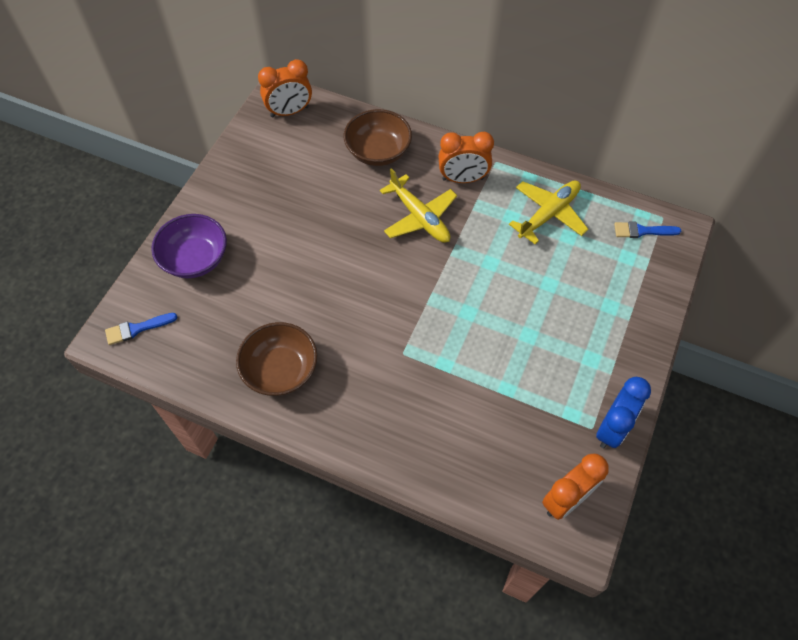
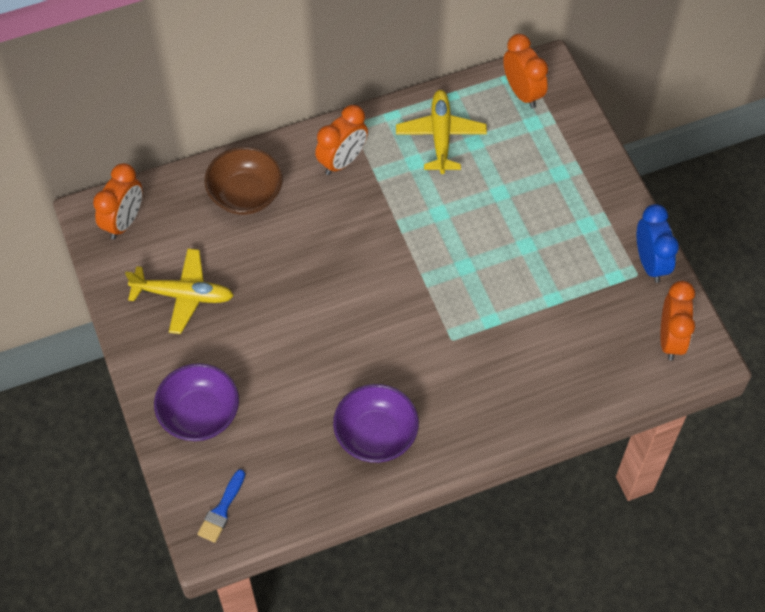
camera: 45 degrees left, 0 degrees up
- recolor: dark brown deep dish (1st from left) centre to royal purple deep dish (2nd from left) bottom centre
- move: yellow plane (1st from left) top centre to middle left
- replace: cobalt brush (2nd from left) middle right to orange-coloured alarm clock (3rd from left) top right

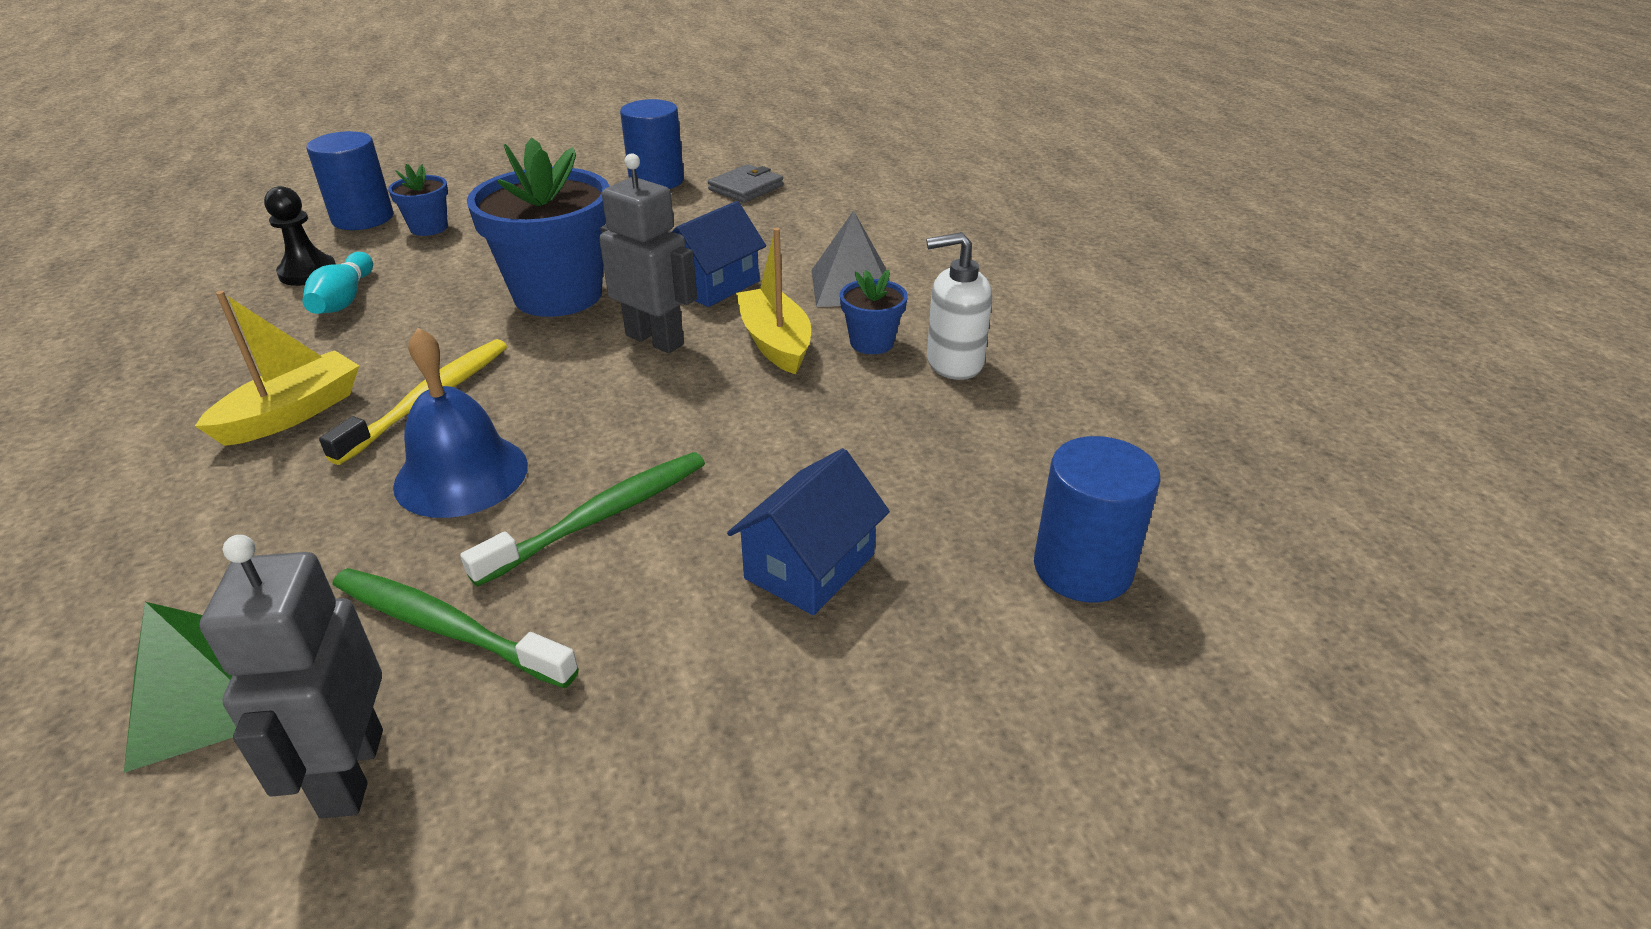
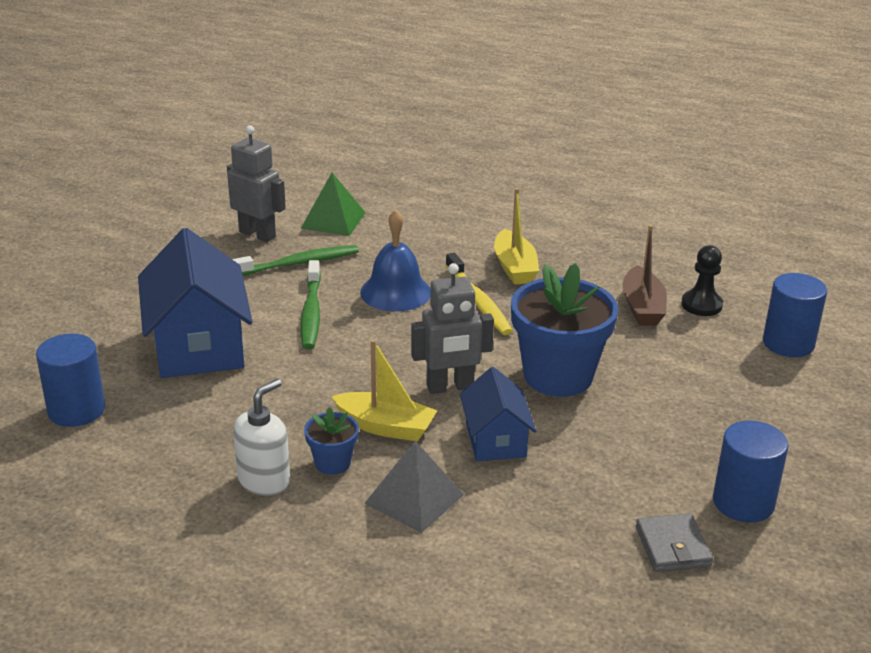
camera: 130 degrees right, 5 degrees down
- replace: aqua tenpin top left to dark brown sailboat middle right
- delete: cobalt flower pot (1st from left) top left
- resize: cobalt cottage (2nd from left in the first image) centre = middle left x1.76

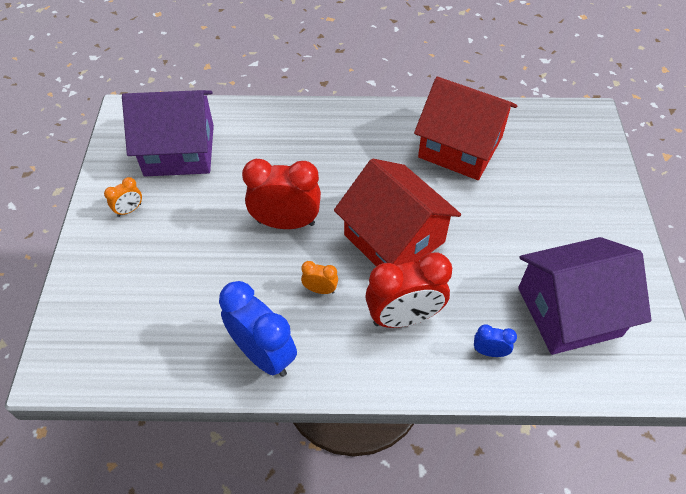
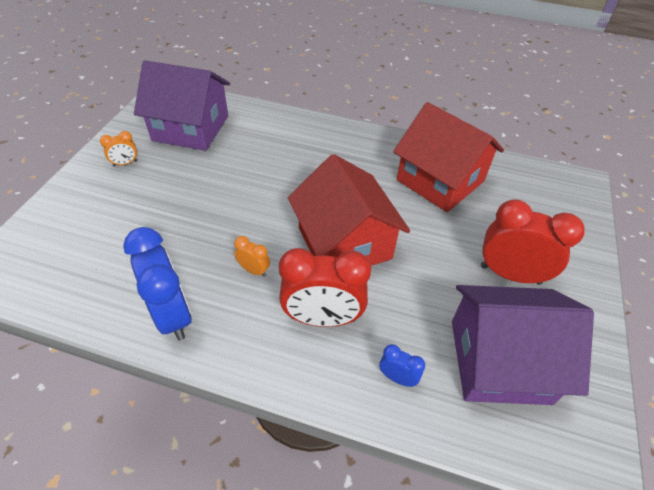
camera: 15 degrees right, 5 degrees down
- move: crimson alarm clock (1st from left in the first image) centre to crimson alarm clock (2nd from left) middle right

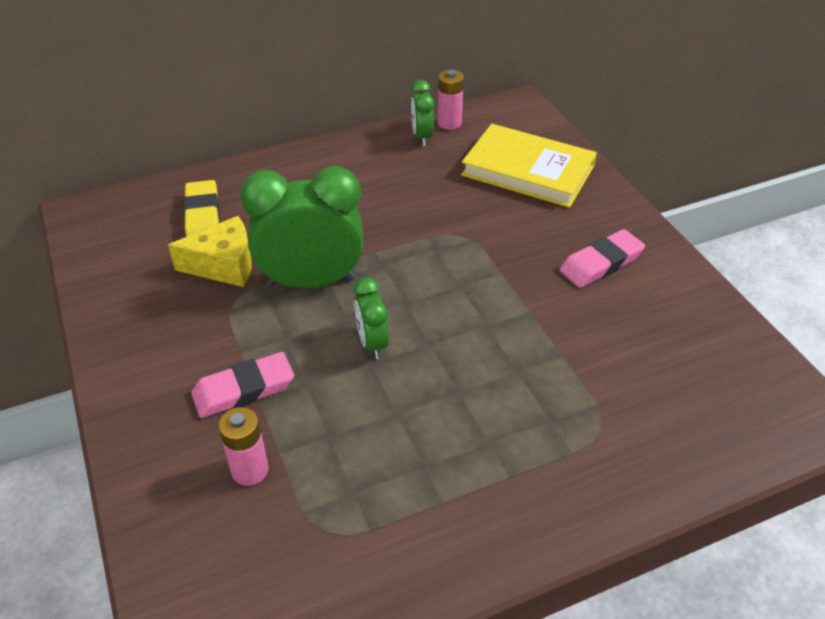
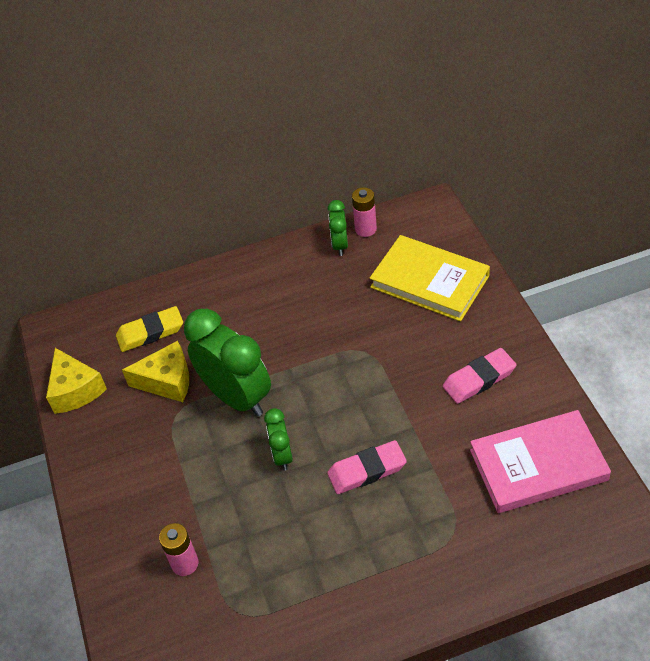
camera: 10 degrees right, 5 degrees up
- rotate: yellow eraser middle left = middle left 75 degrees clockwise
- move: pink eraser (1st from left) middle left to bottom centre
- rotate: emerald alarm clock (1st from left) centre = centre 45 degrees clockwise
- insert: yellow cheese (1st from left) middle left
- insert: pink book bottom right

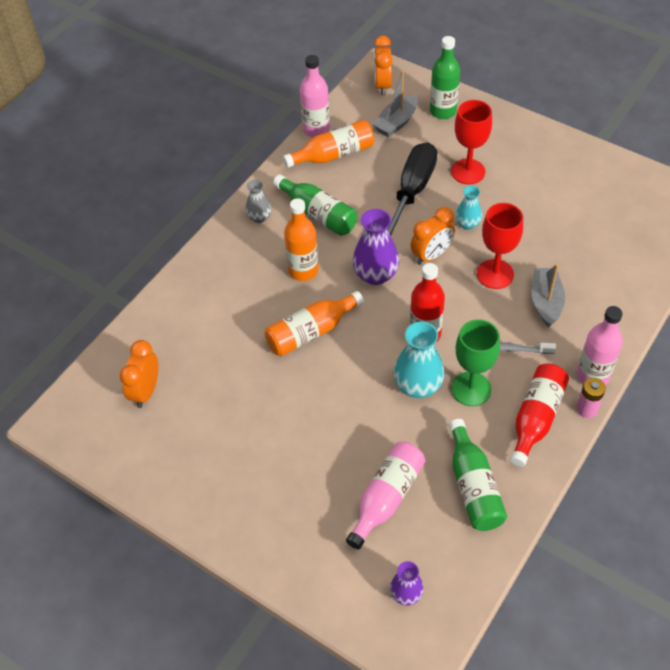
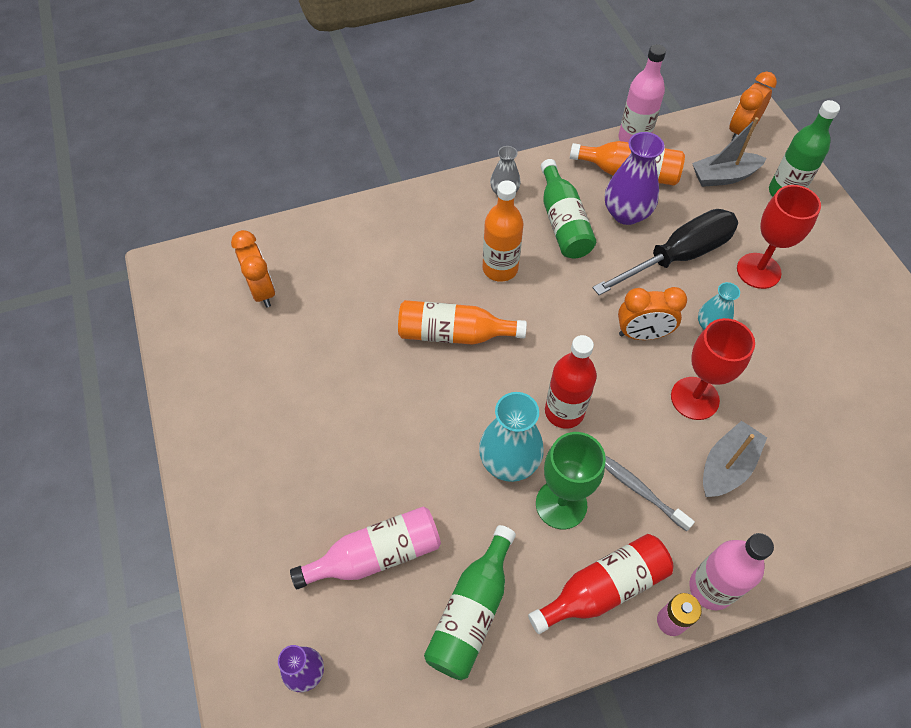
camera: 35 degrees right, 5 degrees up
- rotate: orange-coloured alarm clock (1st from left) middle left = middle left 105 degrees clockwise
- move: royal purple vase (1st from left in the first image) centre to royal purple vase (2nd from left) top right

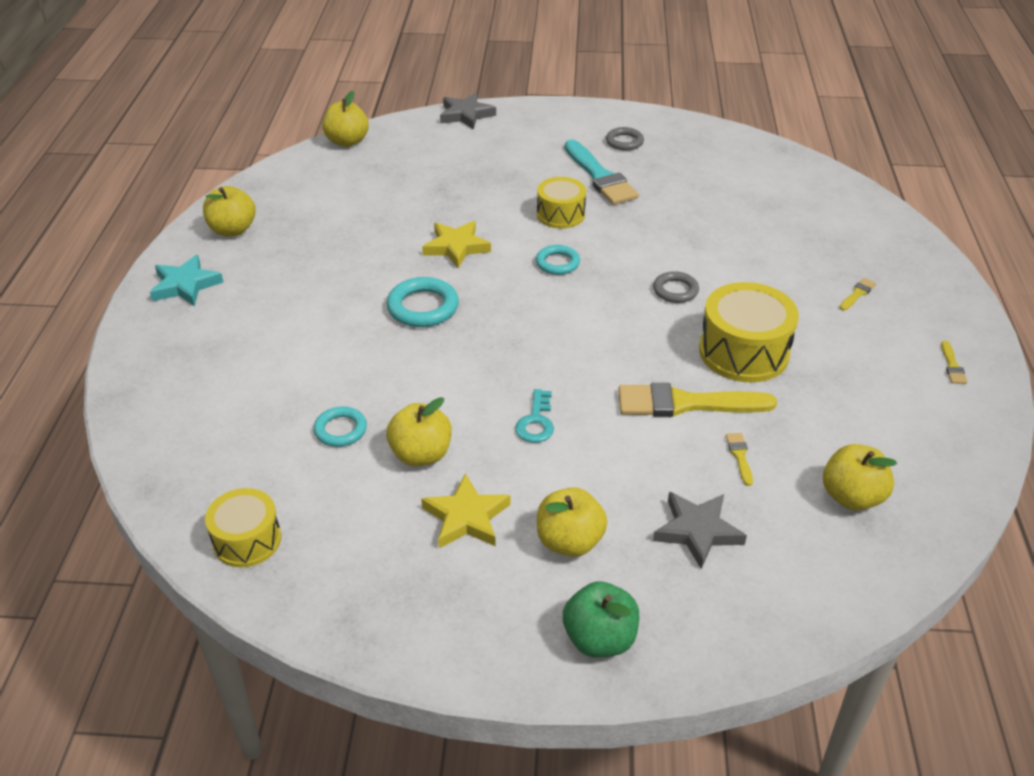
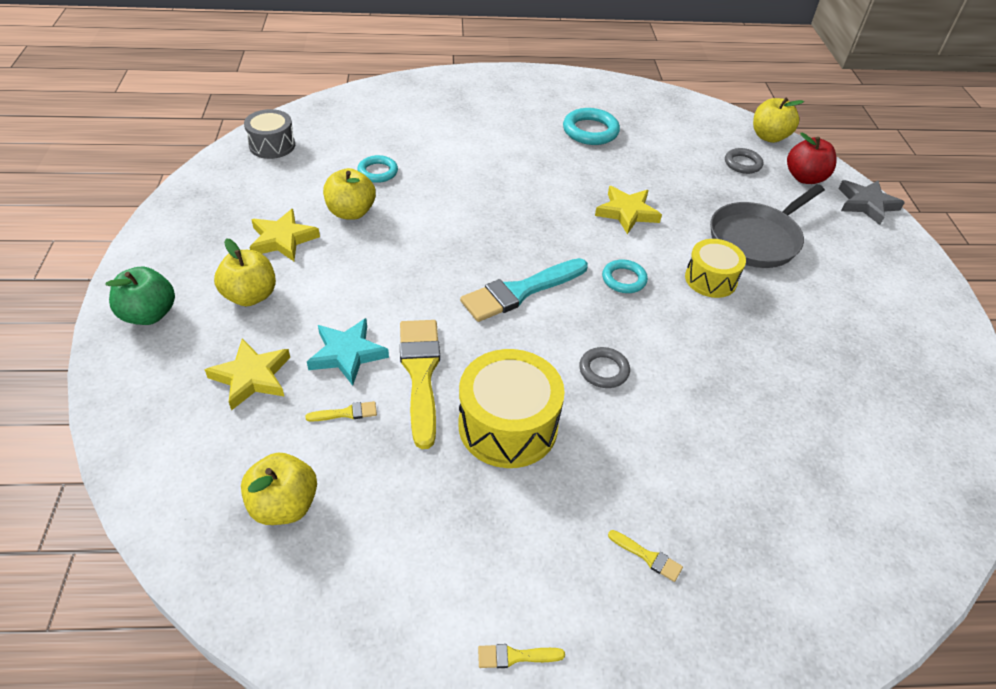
camera: 80 degrees right, 5 degrees up
- move: aqua star middle left to centre
- delete: yellow toy apple (1st from left) top left
- recolor: yellow snare drum (1st from left) bottom left to ash-grey snare drum top left
- move: aqua ring (2nd from left) centre to top centre
- delete: aqua latchkey centre
- move: aqua brush top centre to centre
- move: ash-grey ring (1st from left in the first image) top centre to ash-grey ring (2nd from left) top right
- recolor: ash-grey star (2nd from left) bottom right to yellow star (1st from left) middle left
- insert: ash-grey skillet top right
- insert: crimson toy apple top right

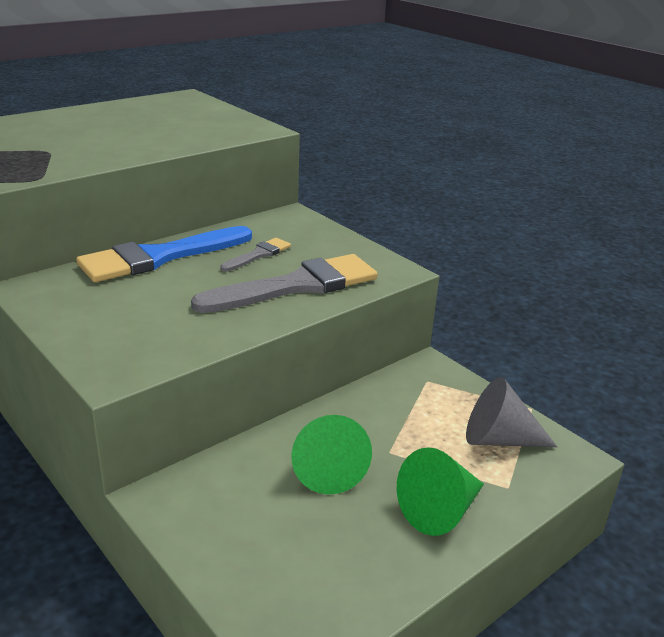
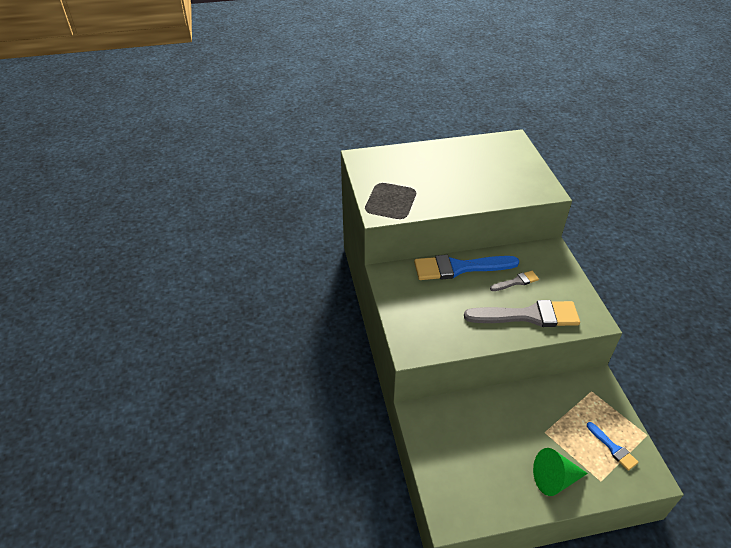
camera: 30 degrees right, 15 degrees up
- delete: emerald solid cone (1st from left) bottom centre
- replace: ash-grey solid cone middle right to cobalt brush (2nd from left) bottom right

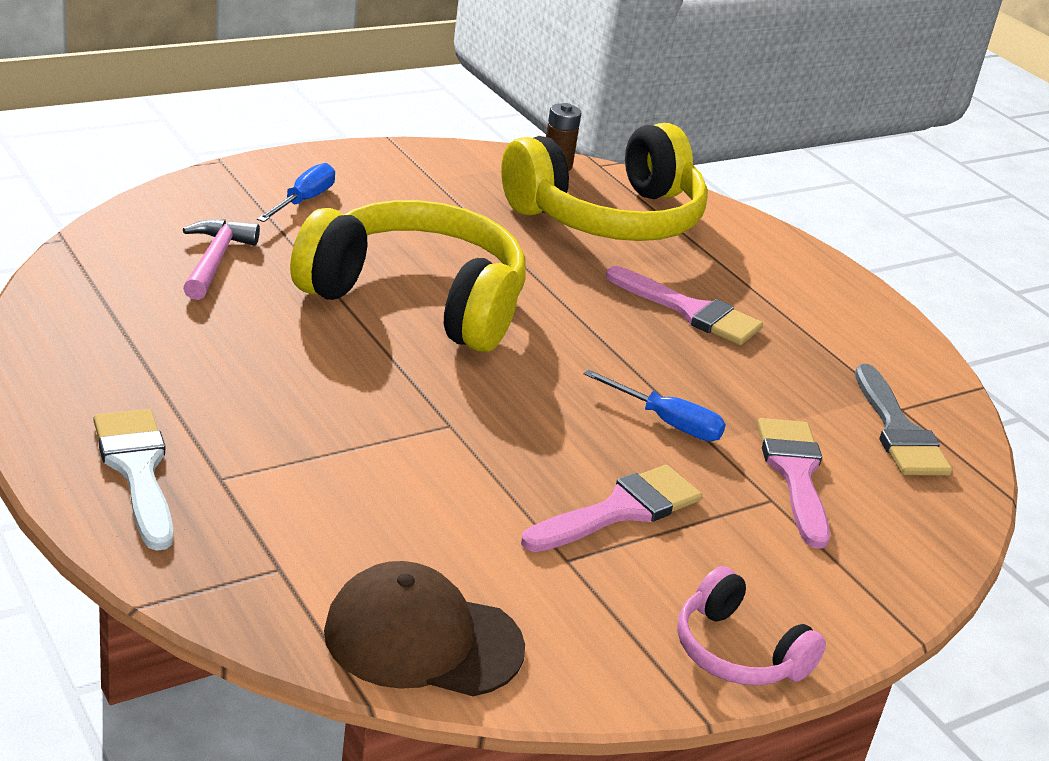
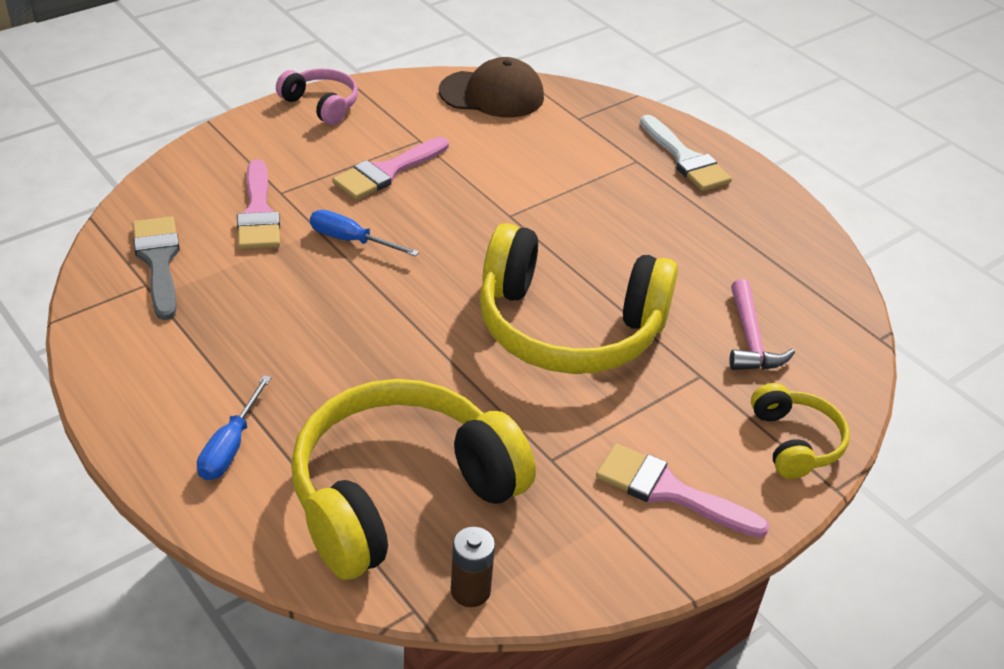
camera: 175 degrees right, 10 degrees up
- move: cobalt flat screwdriver (1st from left) top left to middle left
- move: pink brush (2nd from left in the first image) centre to pink brush (3rd from left) bottom right
- insert: yellow headset (3rd from left) middle right

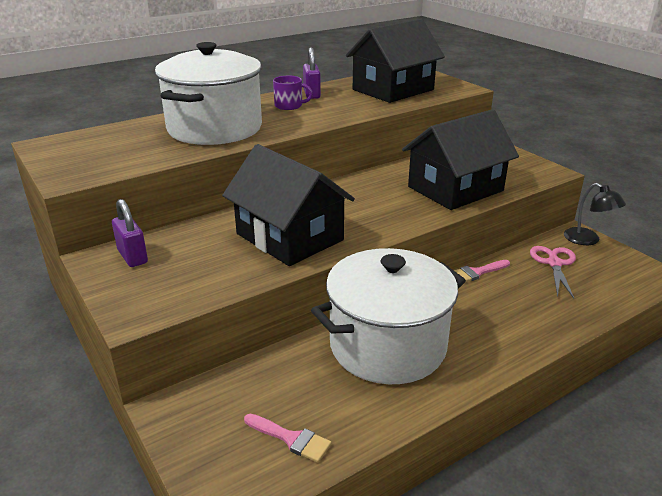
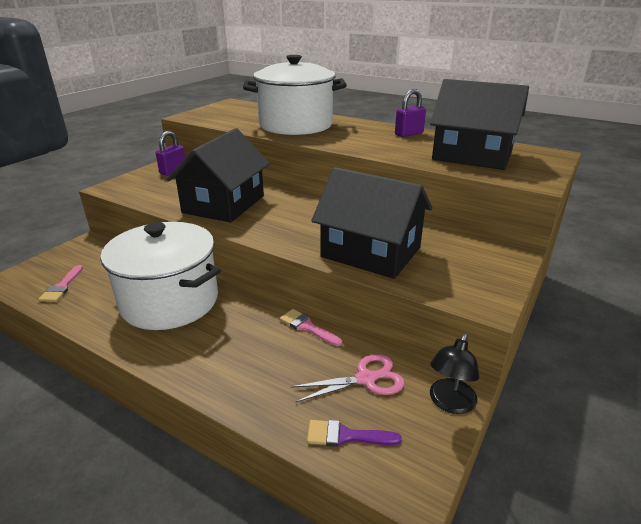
camera: 65 degrees right, 0 degrees up
- delete: royal purple coffee mug top centre
- insert: royal purple brush bottom centre

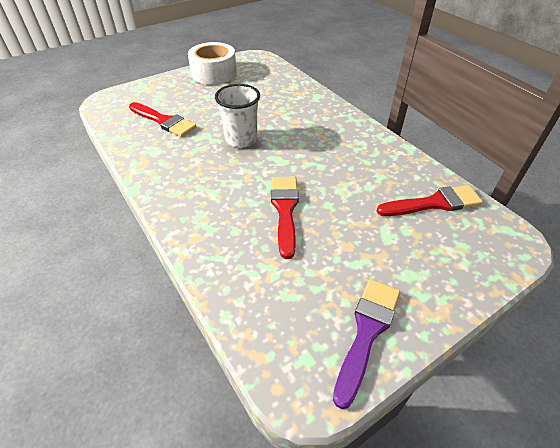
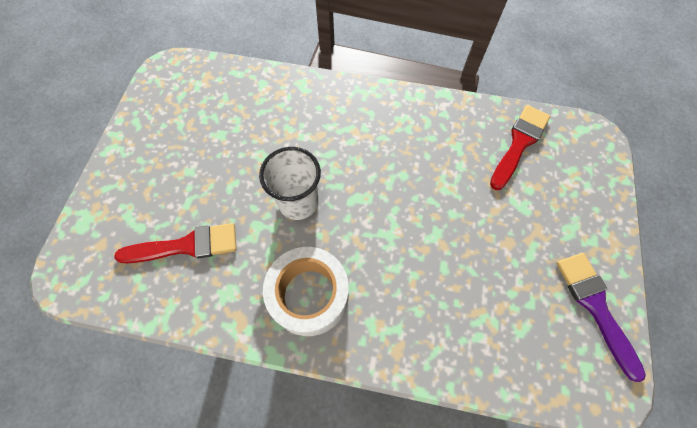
camera: 45 degrees left, 20 degrees up
- move: white tape top centre to bottom centre
- delete: crimson brush (2nd from left) centre

